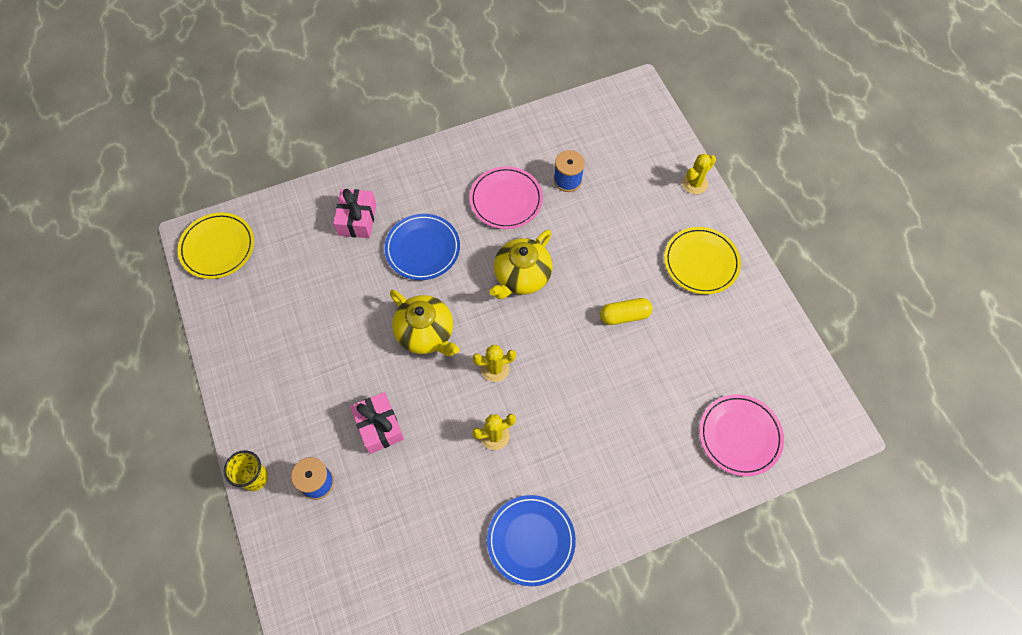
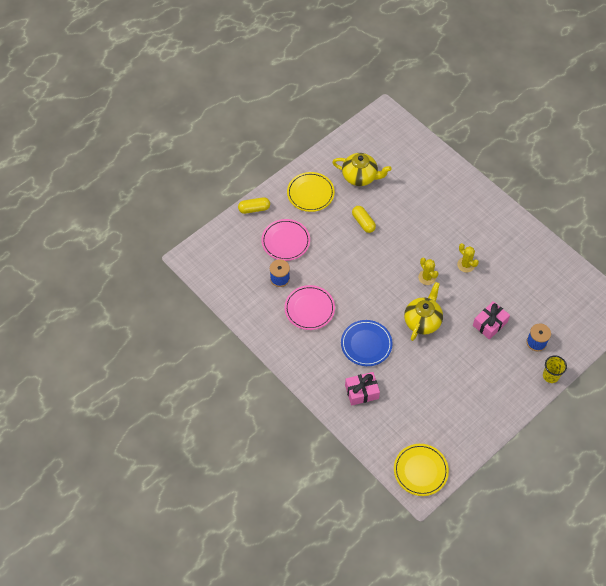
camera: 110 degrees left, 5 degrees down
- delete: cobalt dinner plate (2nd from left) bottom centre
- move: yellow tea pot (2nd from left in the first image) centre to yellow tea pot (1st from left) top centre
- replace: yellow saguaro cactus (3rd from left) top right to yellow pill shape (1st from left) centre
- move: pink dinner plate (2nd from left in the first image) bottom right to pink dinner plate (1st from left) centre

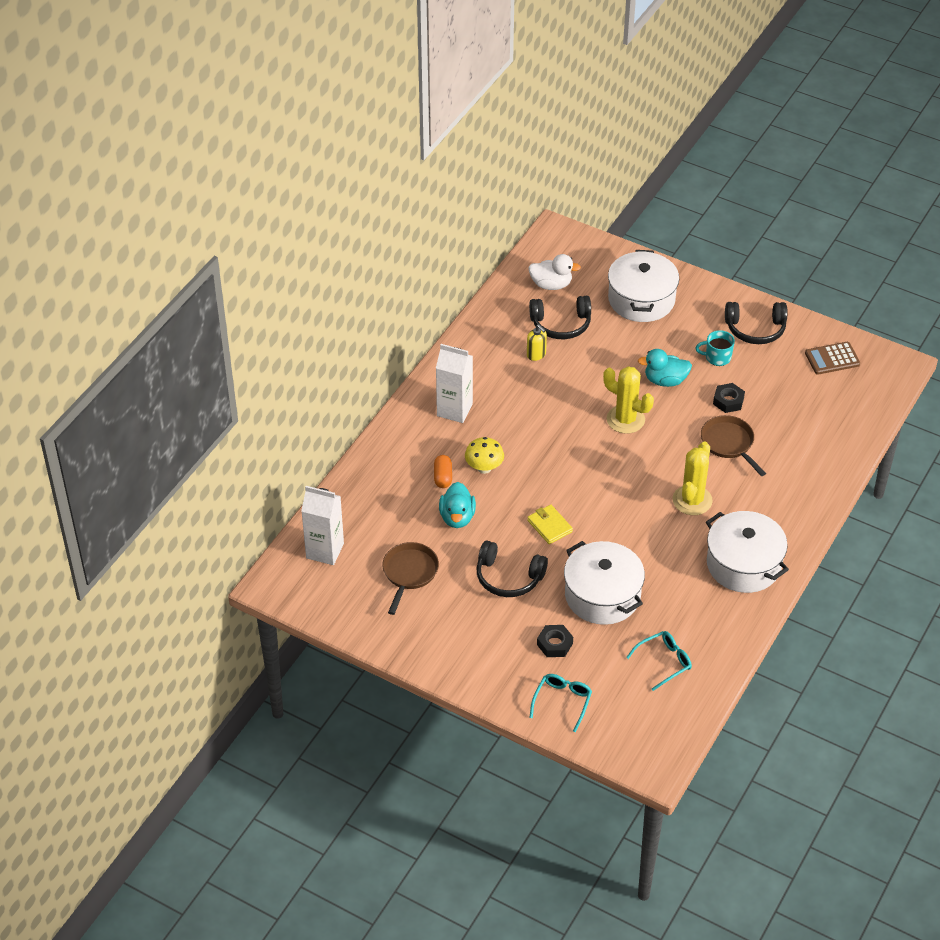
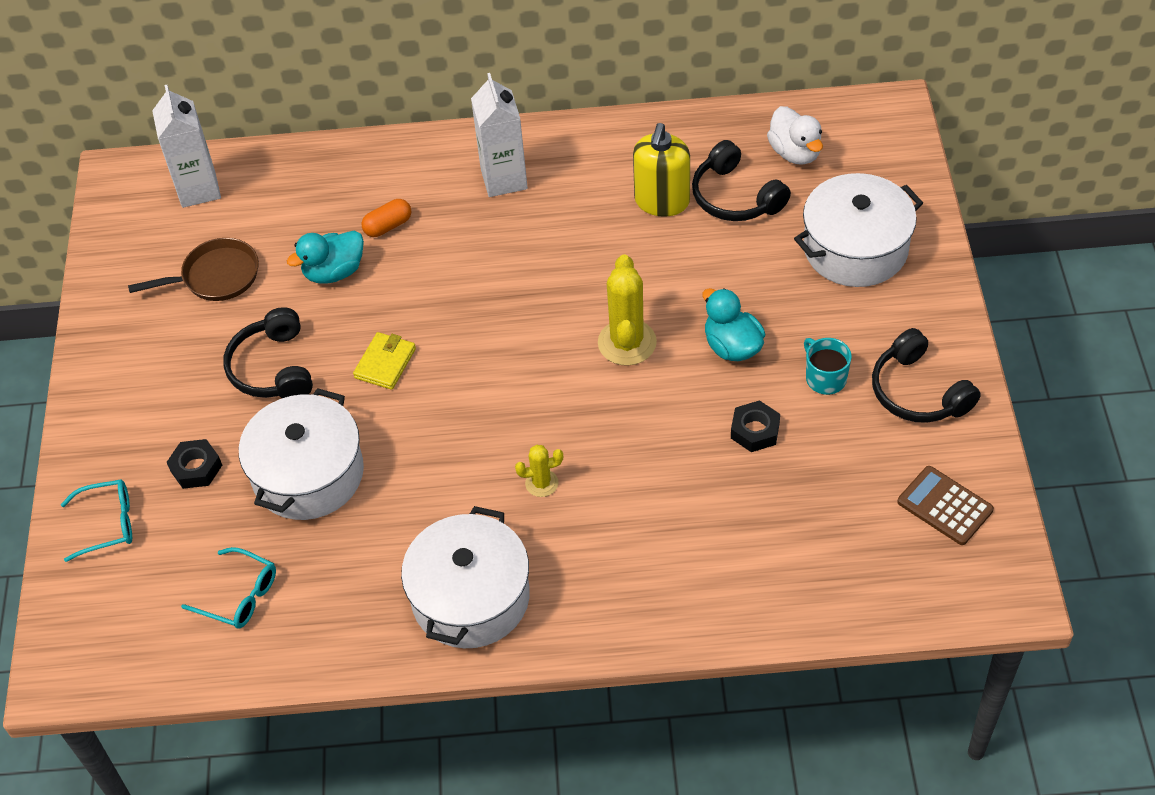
camera: 60 degrees right, 5 degrees up
- delete: yellow toadstool centre
- resize: yellow soap dispenser centre = top centre x1.77
- resize: yellow saguaro cactus (2nd from left in the first image) middle right = centre x0.53
- delete: dark brown skillet (2nd from left) middle right

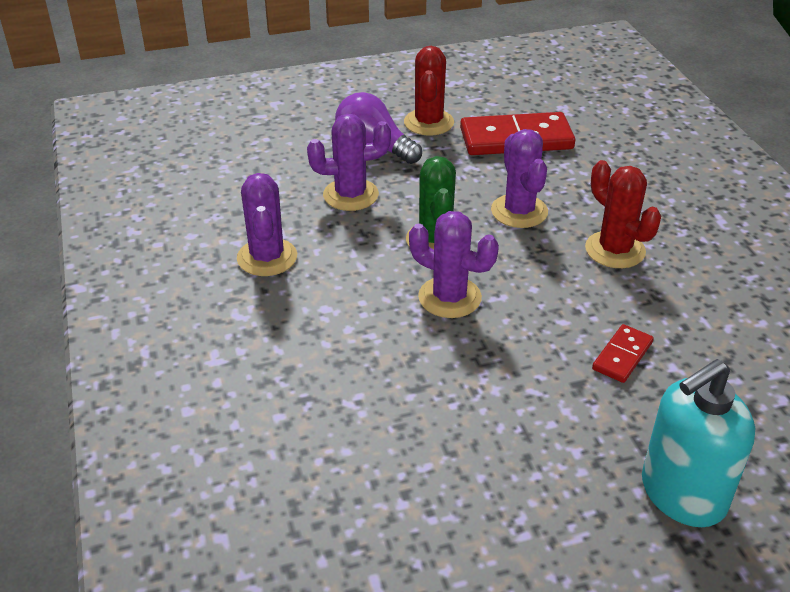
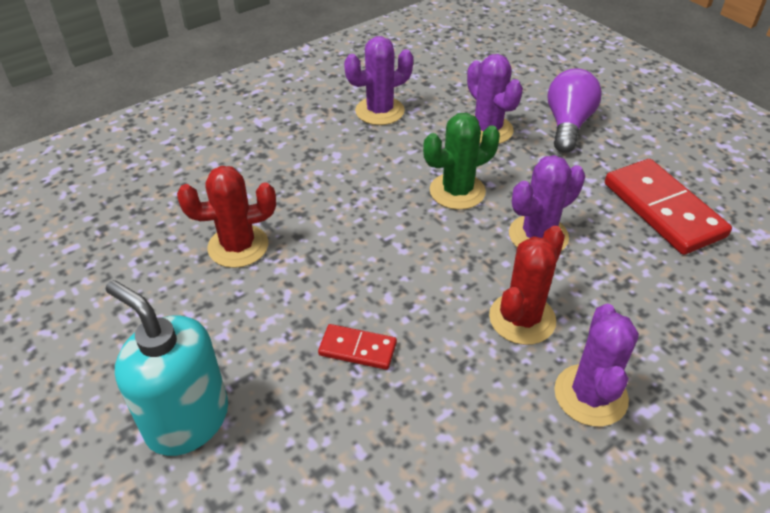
camera: 70 degrees right, 5 degrees up
- move: crimson saguaro cactus (1st from left) top centre to middle left
- move: royal purple saguaro cactus (3rd from left in the first image) centre to royal purple saguaro cactus (4th from left) bottom right

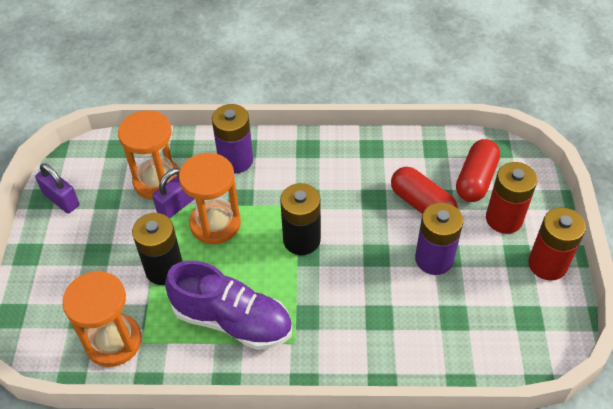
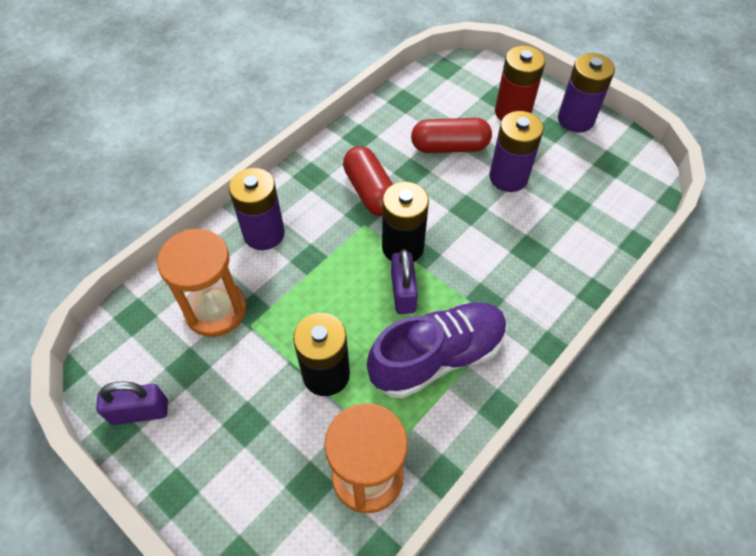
camera: 50 degrees left, 5 degrees up
- move: royal purple padlock (2nd from left) middle left to centre
- delete: orange-coloured sandglass (3rd from left) centre
- move: crimson pill shape (2nd from left in the first image) middle right to crimson pill shape (1st from left) top centre
- recolor: crimson AA battery (2nd from left) middle right to royal purple AA battery (3rd from left) top right

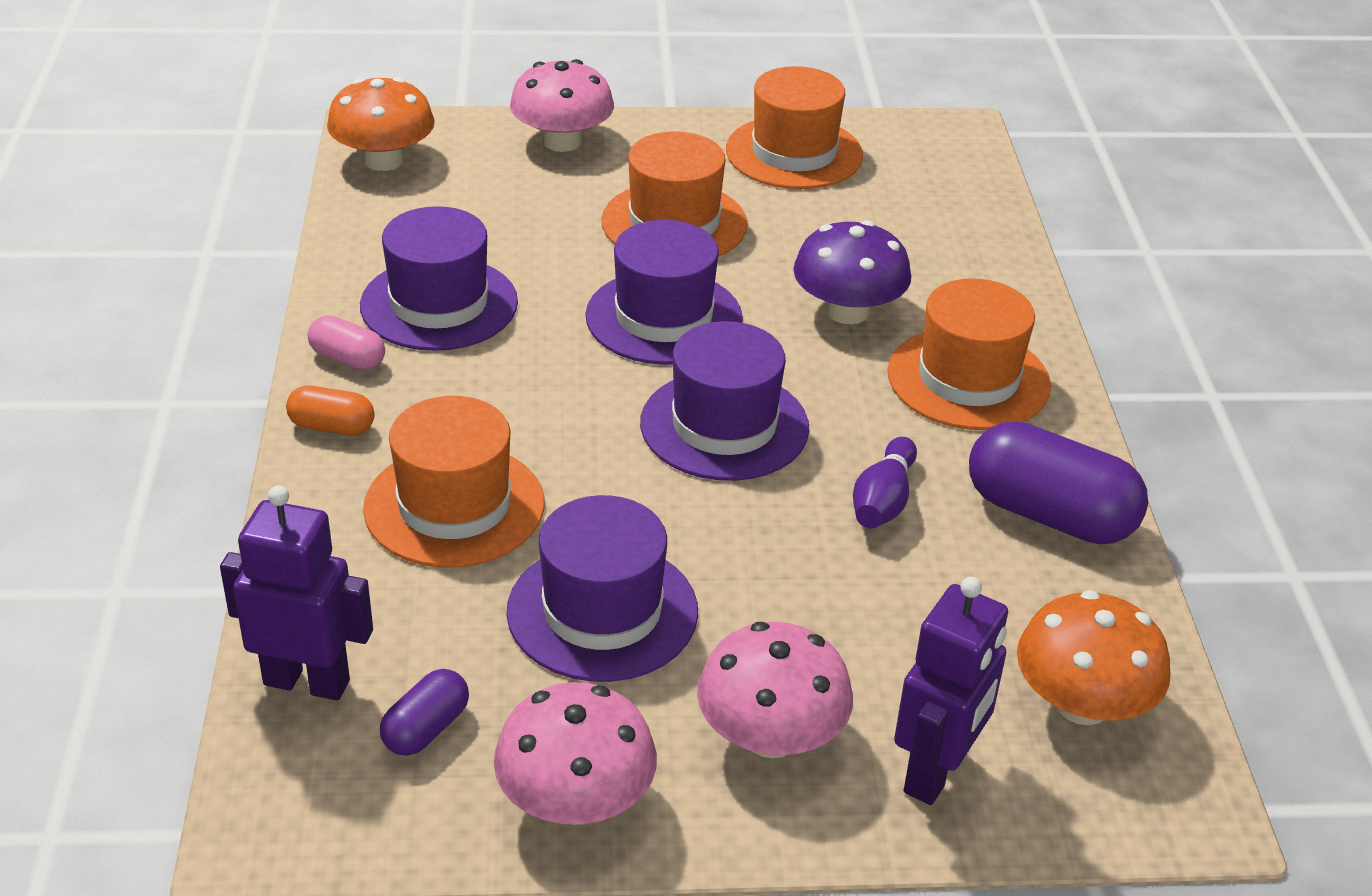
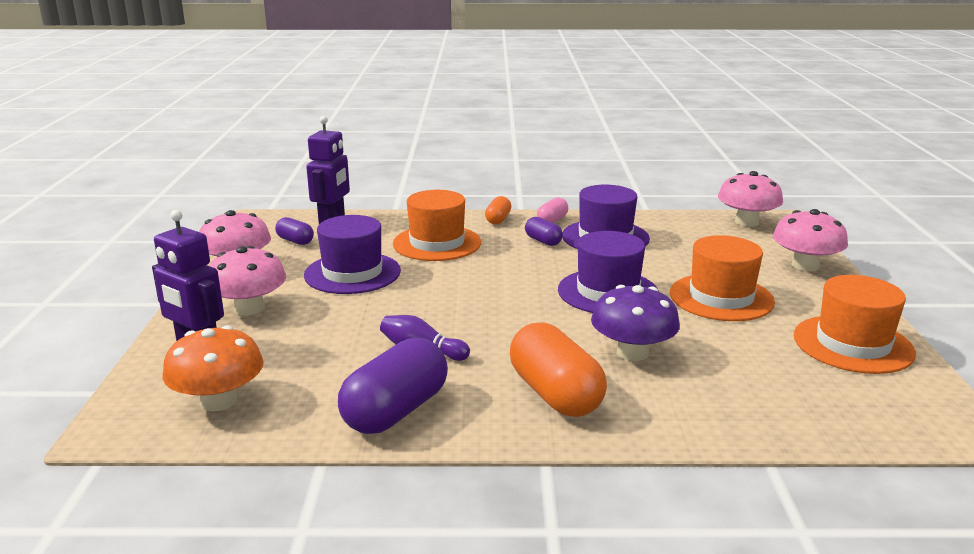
camera: 95 degrees right, 15 degrees down
- recolor: orange-coloured toadstool (1st from left) top left to pink toadstool (3rd from left) middle right
- delete: royal purple hat (4th from left) centre
- replace: orange-coloured hat (4th from left) middle right to orange-coloured pill shape (2nd from left) centre
- insert: royal purple pill shape (3rd from left) centre

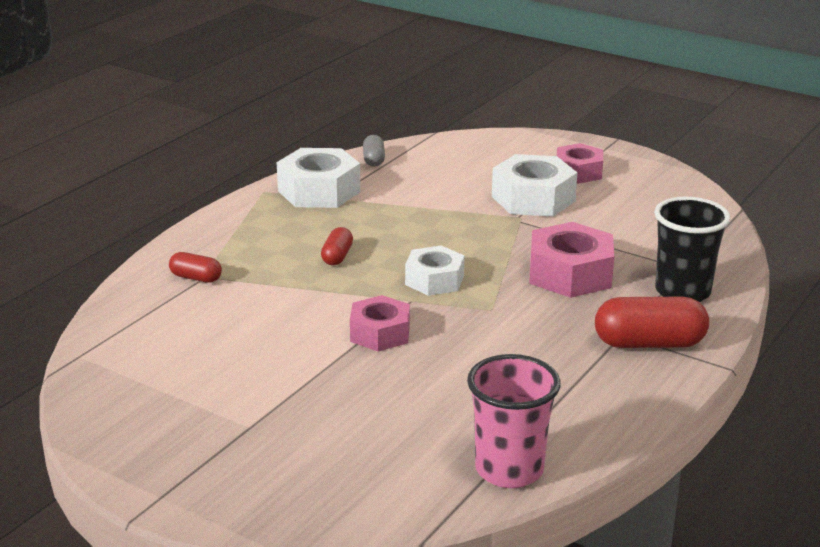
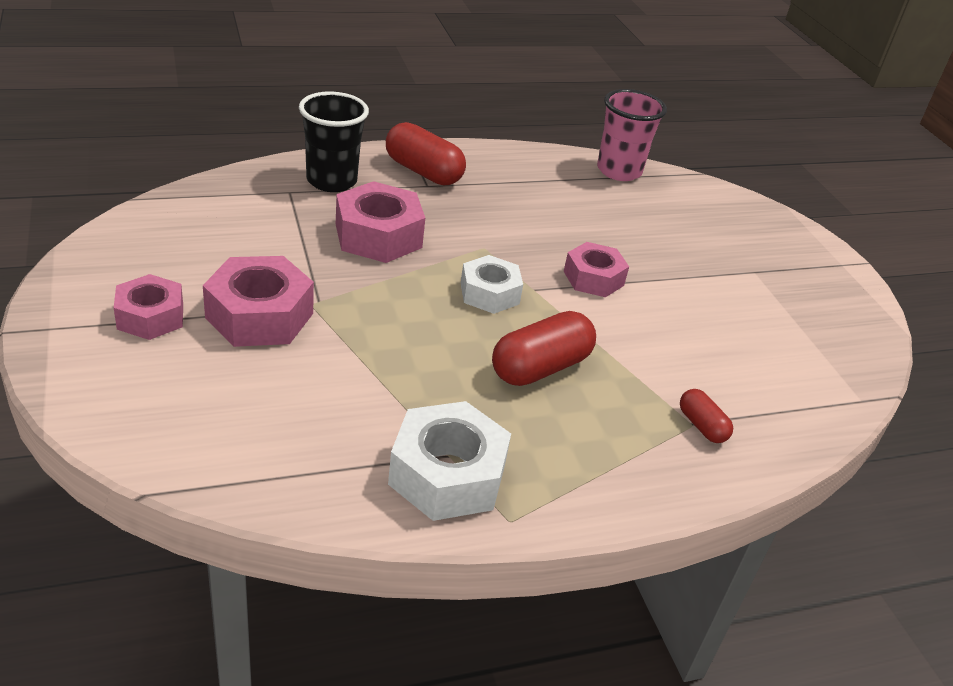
camera: 145 degrees left, 10 degrees up
- resize: crimson pill shape (2nd from left) centre = centre x1.85
- delete: ash-grey pill shape top centre
- recolor: white nut (3rd from left) centre to pink nut (2nd from left) middle left

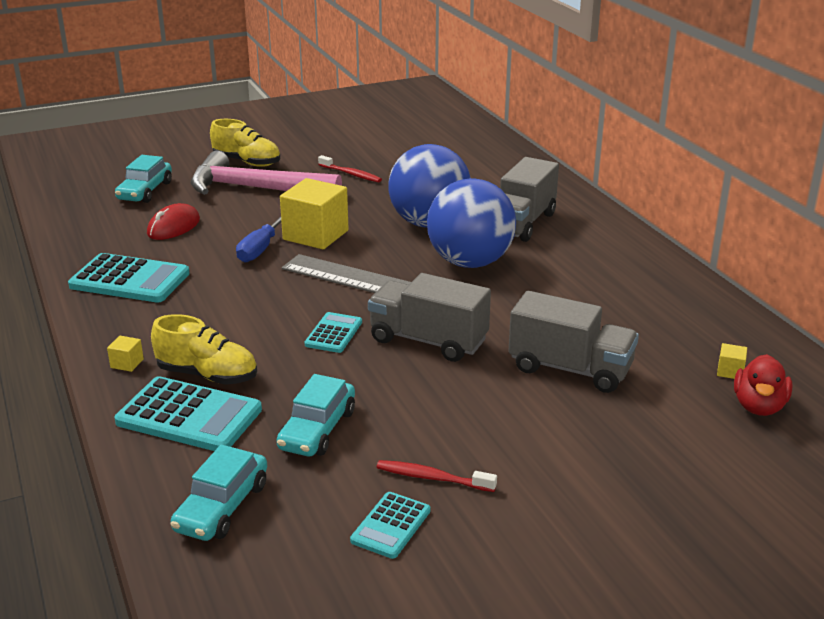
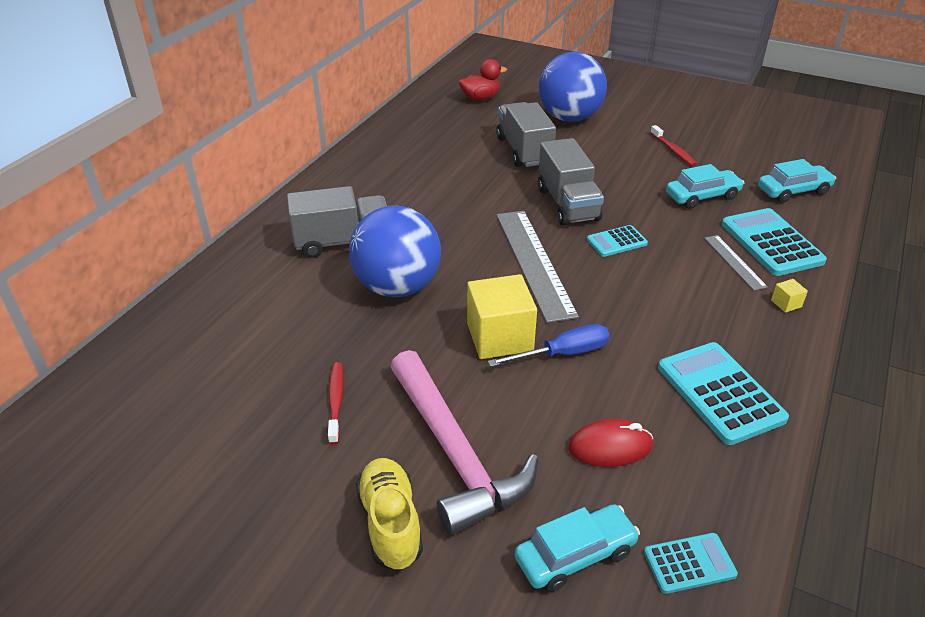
camera: 130 degrees left, 10 degrees up
- replace: yellow sneaker (1st from left) middle left to ash-grey ruler (2nd from left) middle right
- move: aqua adding machine (4th from left in the first image) bottom centre to aqua adding machine (2nd from left) bottom right
- move: cobalt sphere (2nd from left) centre to top centre
- delete: yellow cube (3rd from left) middle right

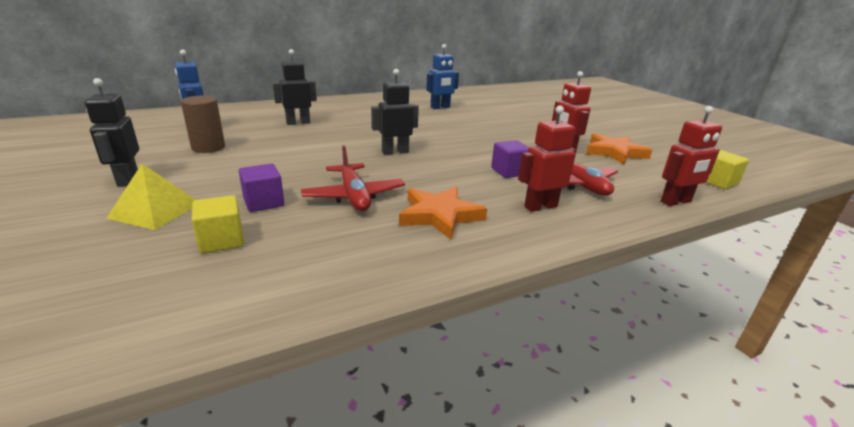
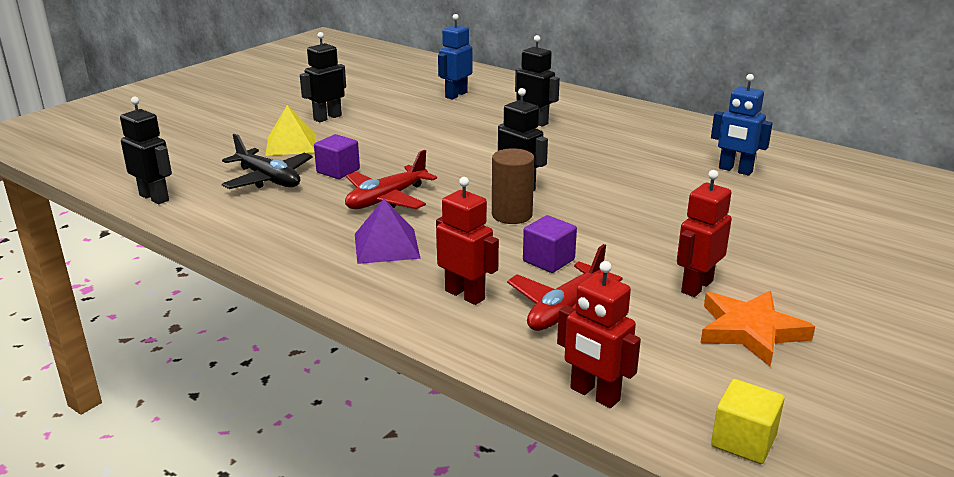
camera: 65 degrees right, 0 degrees up
- move: dark brown cylinder shape top left to centre
- replace: yellow cube (1st from left) middle left to ebony plane middle left
- replace: orange-coloured star (1st from left) centre to royal purple solid pyramid centre
- insert: ebony robot figure (1st from left) top left

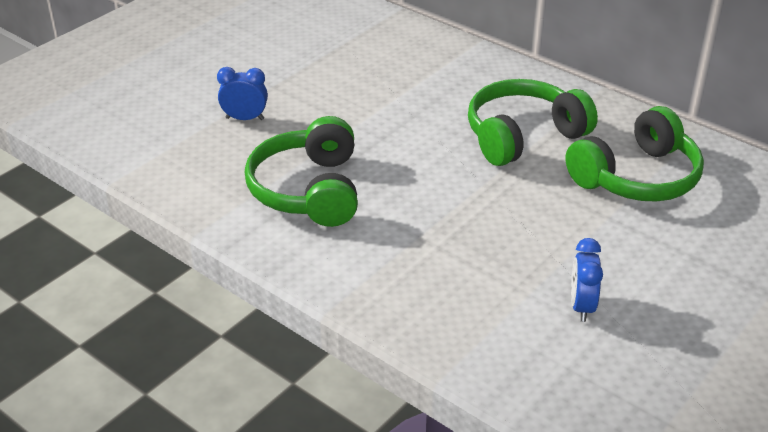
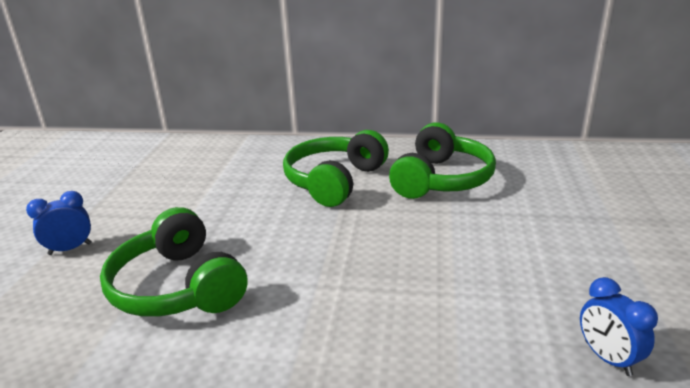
camera: 30 degrees left, 10 degrees down
- move: cobalt alarm clock (2nd from left) middle right to bottom right

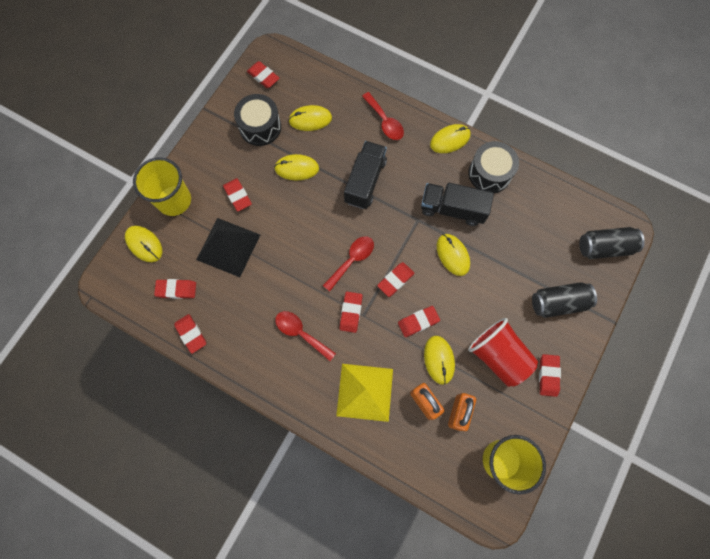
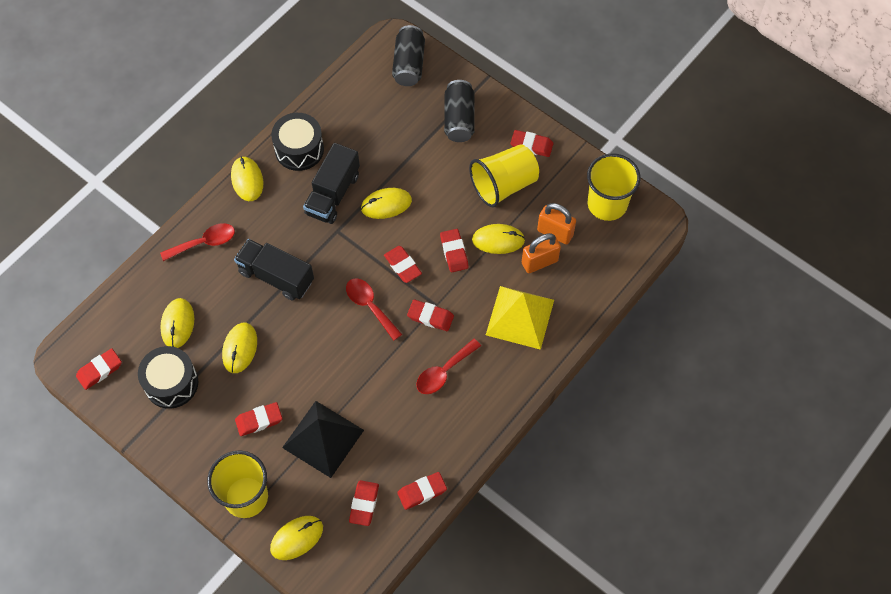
camera: 80 degrees left, 10 degrees down
- recolor: crimson cup middle right to yellow cup (2nd from left) top centre

